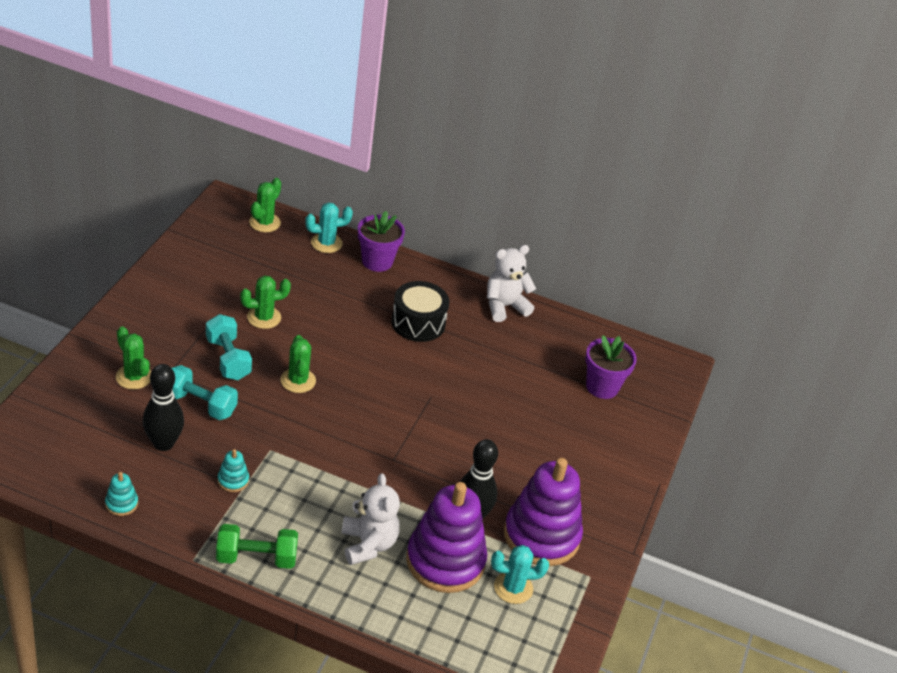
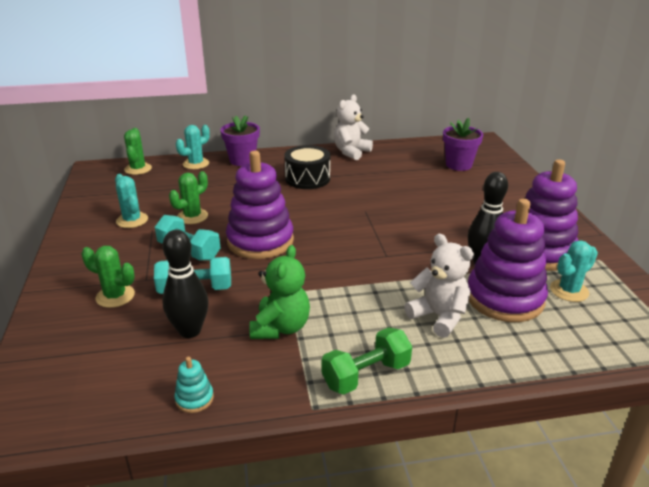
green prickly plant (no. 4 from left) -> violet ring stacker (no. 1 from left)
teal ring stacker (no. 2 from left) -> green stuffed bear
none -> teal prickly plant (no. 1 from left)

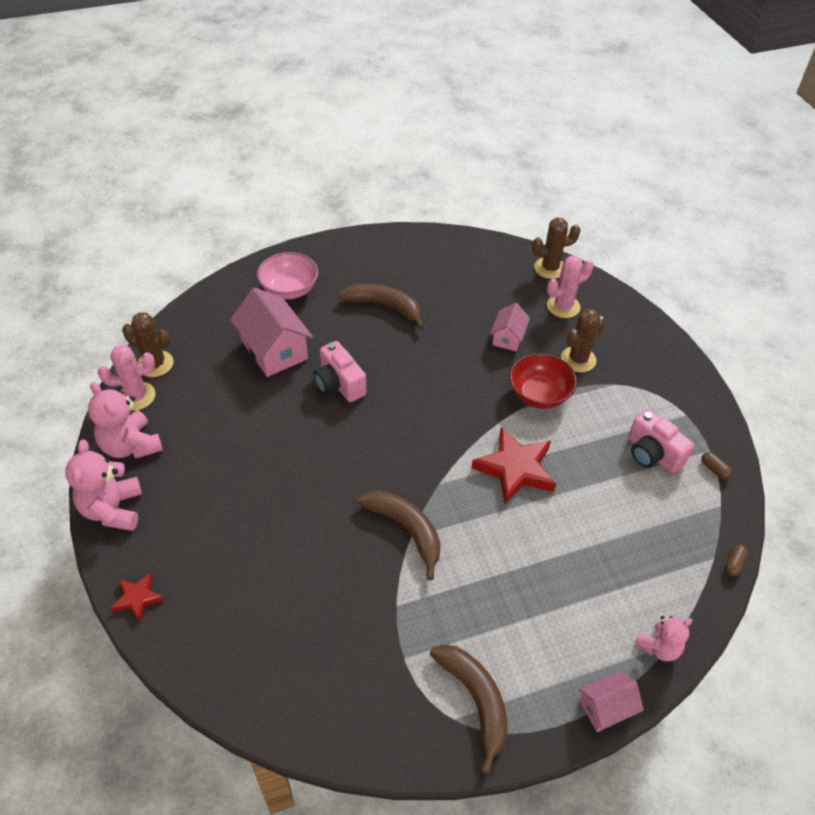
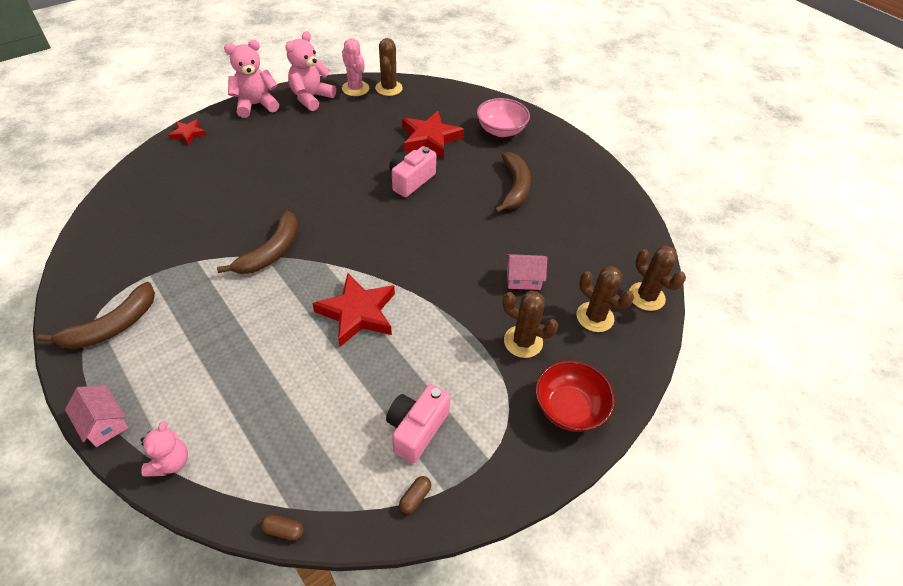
rose-pink prickly plant (no. 2 from left) -> russet prickly plant (no. 3 from left)
rose-pink toy house (no. 1 from left) -> red five-pointed star (no. 3 from left)
red deep dish, shifted
rose-pink stuffed bear (no. 3 from left in the first image) -> rose-pink stuffed bear (no. 1 from left), 120 degrees counterclockwise

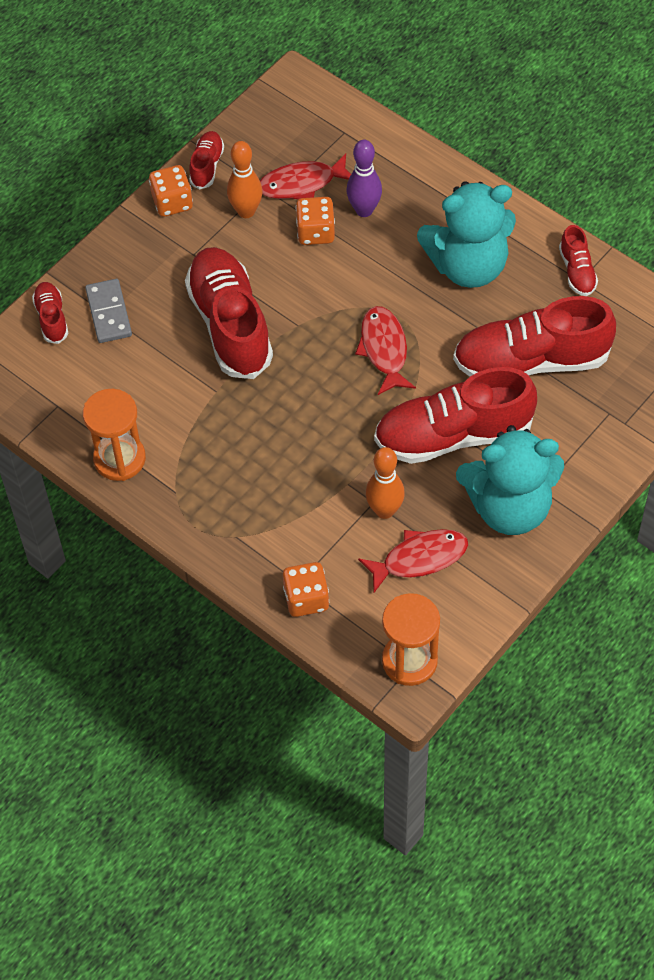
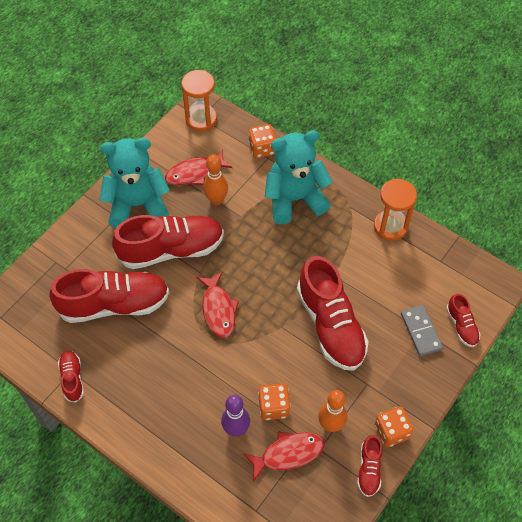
teal stuffed bear (no. 1 from left in the first image) -> teal stuffed bear (no. 2 from left), shifted

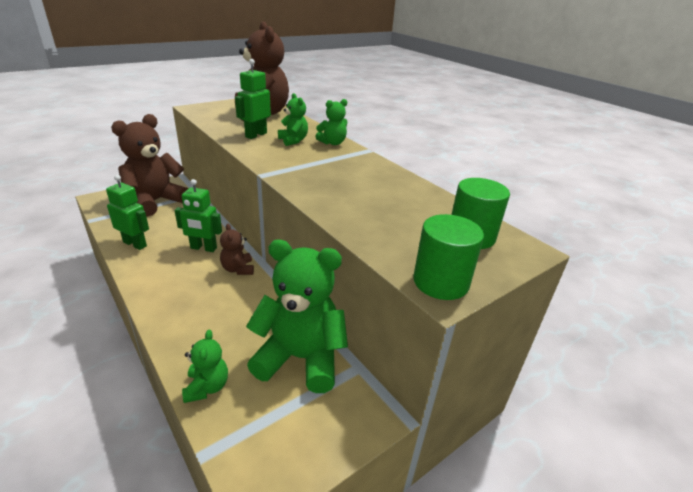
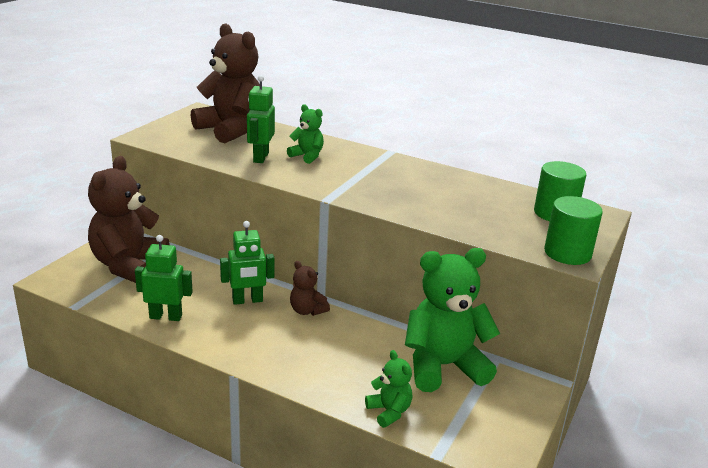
green stuffed bear (no. 4 from left) -> none

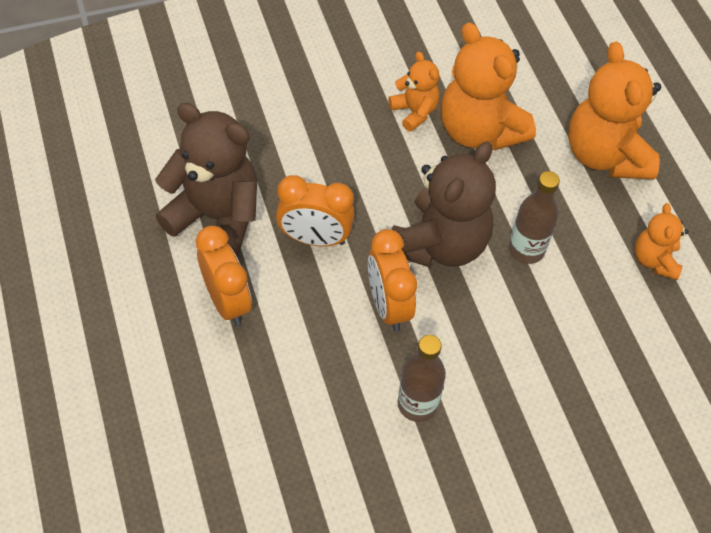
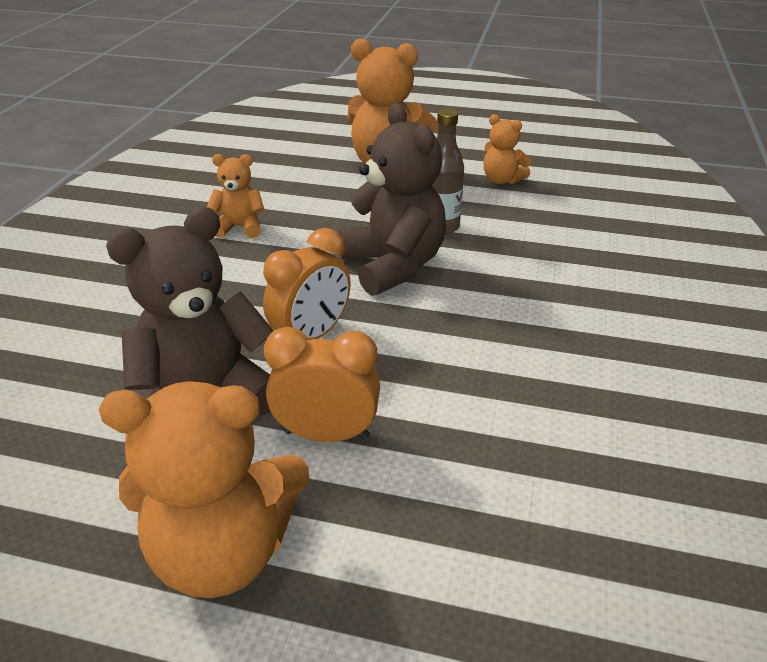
bright orange stuffed bear (no. 2 from left in the first image) -> bright orange stuffed bear (no. 1 from left), shifted
bright orange alarm clock (no. 3 from left) -> none
russet drink bottle (no. 1 from left) -> none

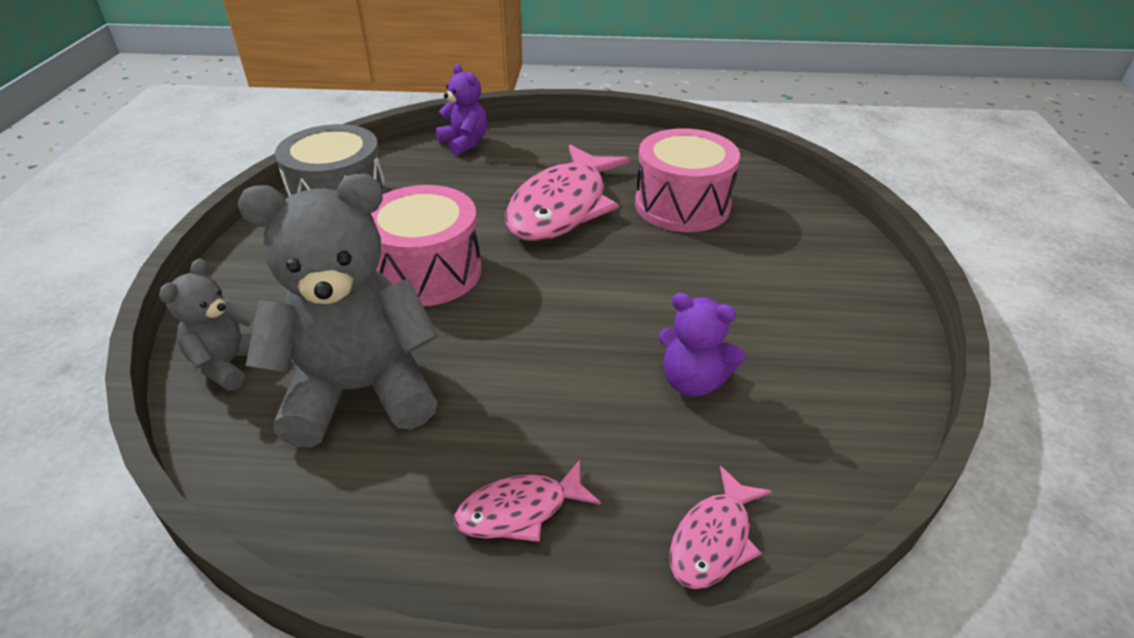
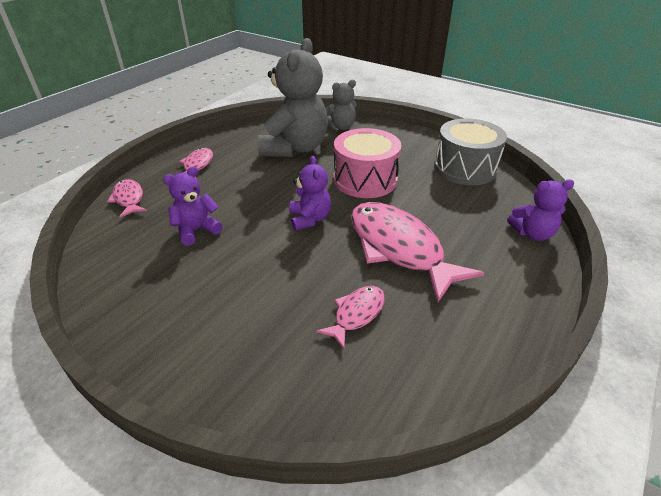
rose-pink toy drum (no. 2 from left) -> rose-pink fish (no. 3 from left)
ash-grey stuffed bear (no. 1 from left in the first image) -> ash-grey stuffed bear (no. 2 from left), 105 degrees clockwise
none -> violet stuffed bear (no. 2 from left)

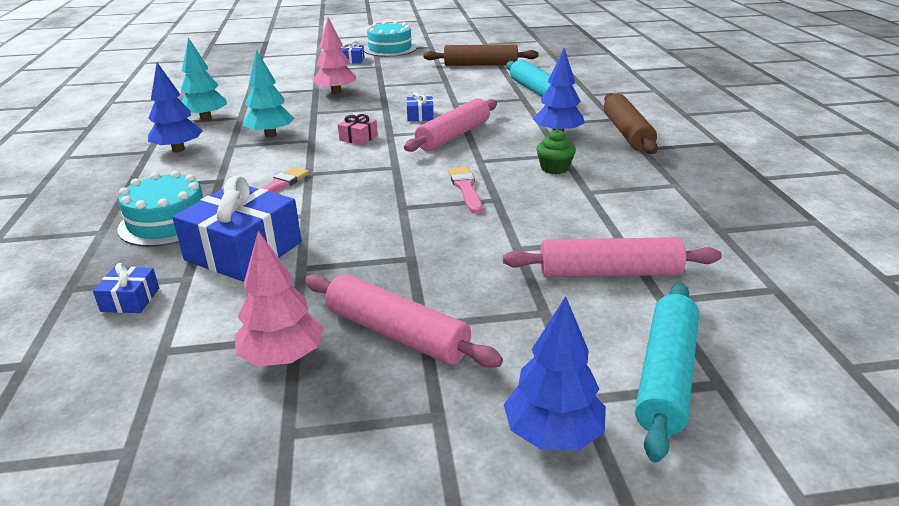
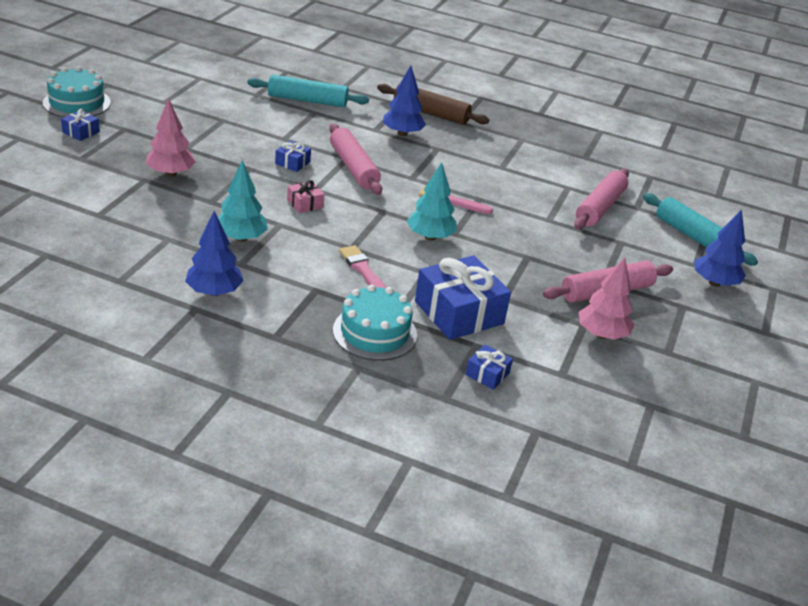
teal fir tree (no. 1 from left in the first image) -> teal fir tree (no. 2 from left), shifted
russet pastry roller (no. 1 from left) -> none
green cupcake -> none

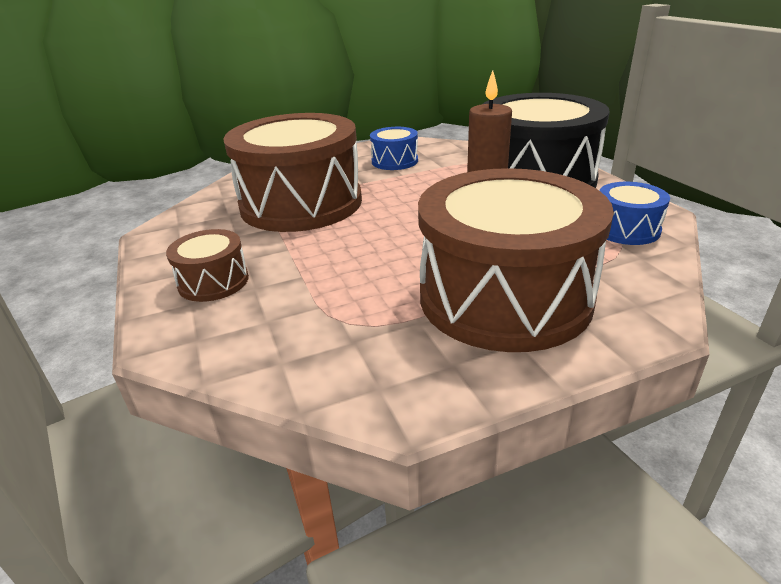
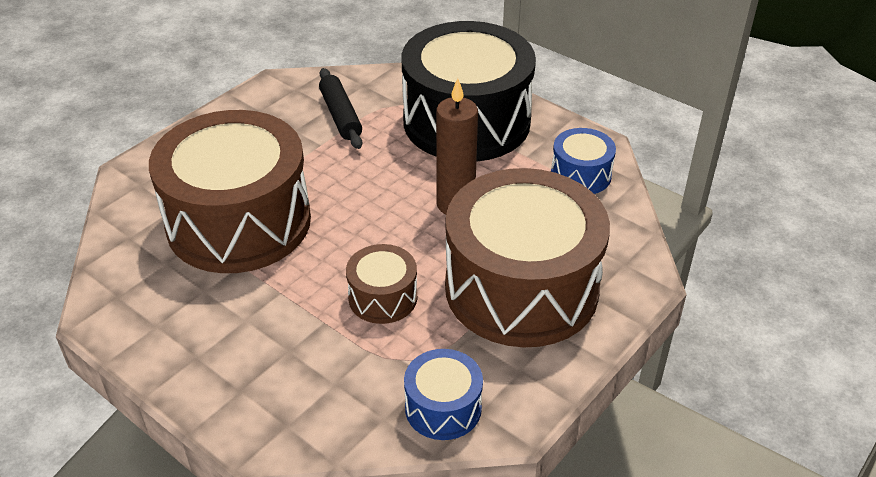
blue toy drum (no. 1 from left), shifted
russet toy drum (no. 1 from left in the first image) -> russet toy drum (no. 2 from left), shifted
none -> black pastry roller

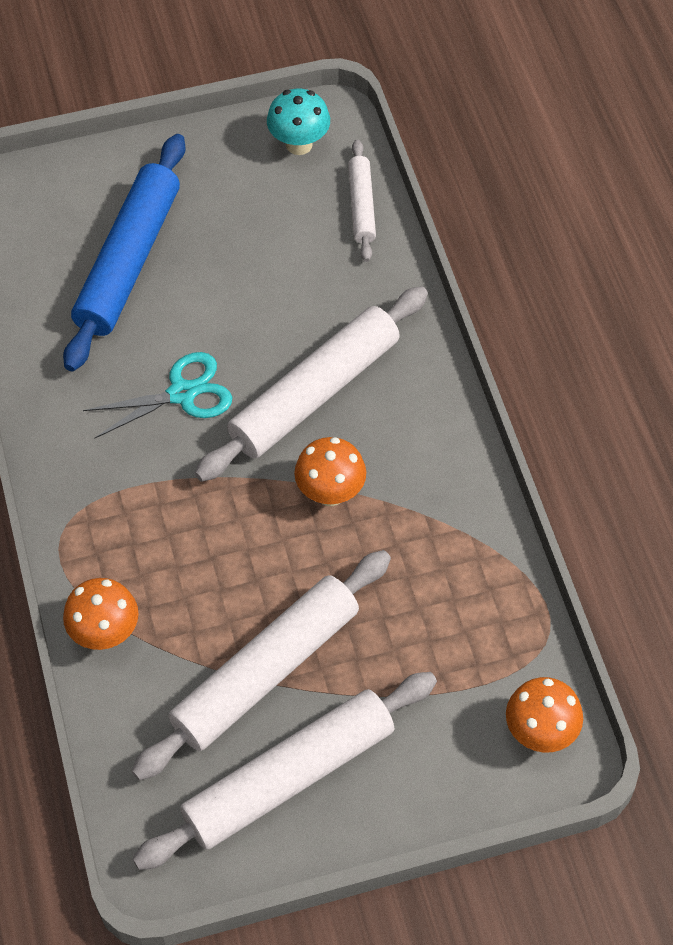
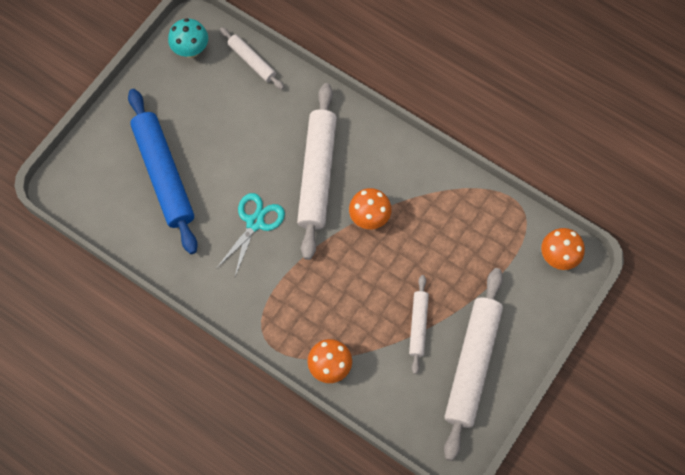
white pastry roller (no. 1 from left in the first image) -> white pastry roller (no. 3 from left), x0.51

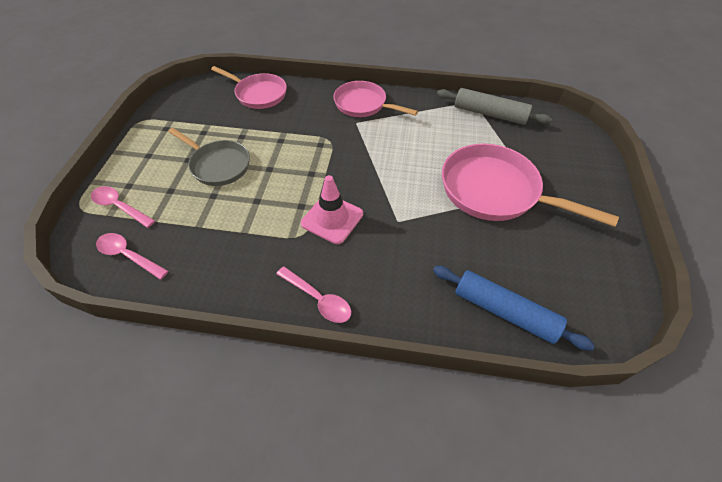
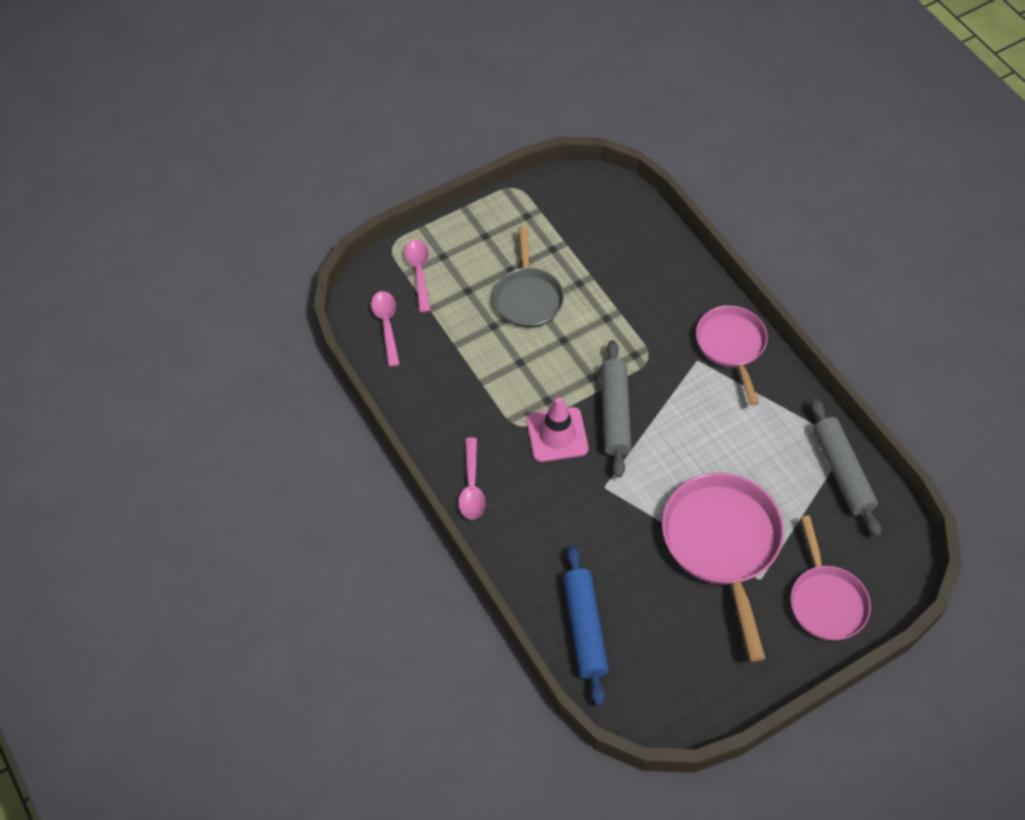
rose-pink pan (no. 1 from left in the first image) -> rose-pink pan (no. 3 from left), shifted
none -> ash-grey pastry roller (no. 1 from left)

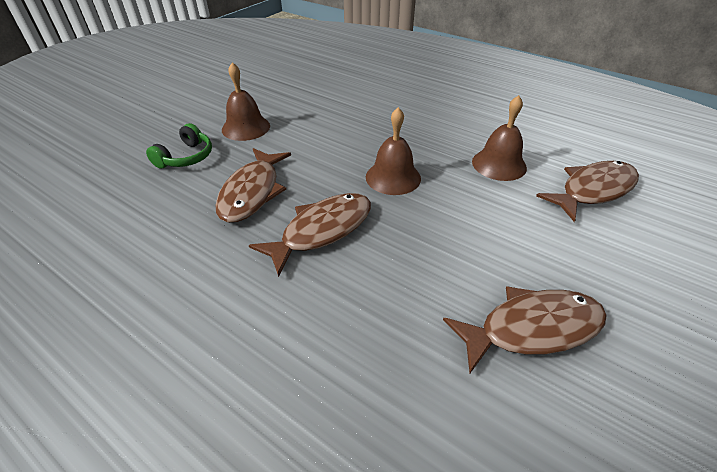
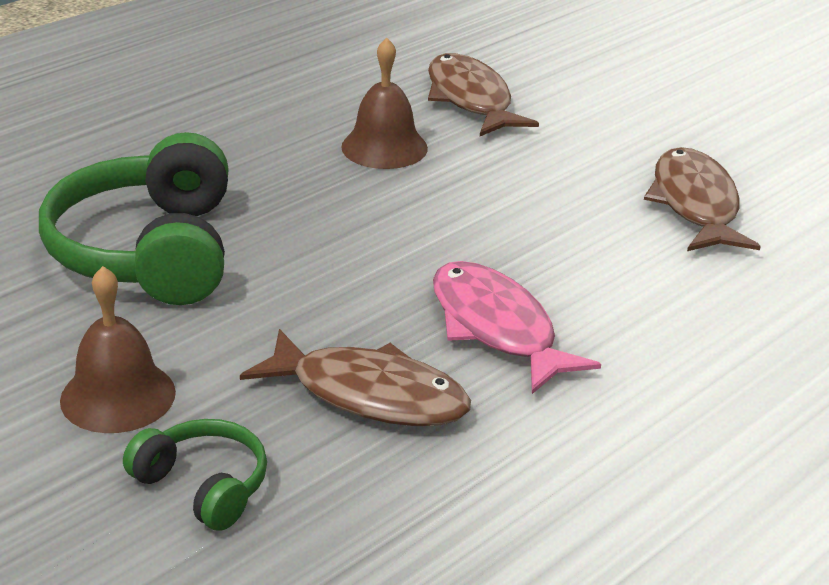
russet bell (no. 2 from left) -> none
russet fish (no. 2 from left) -> rose-pink fish
none -> green over-ear headphones (no. 1 from left)

